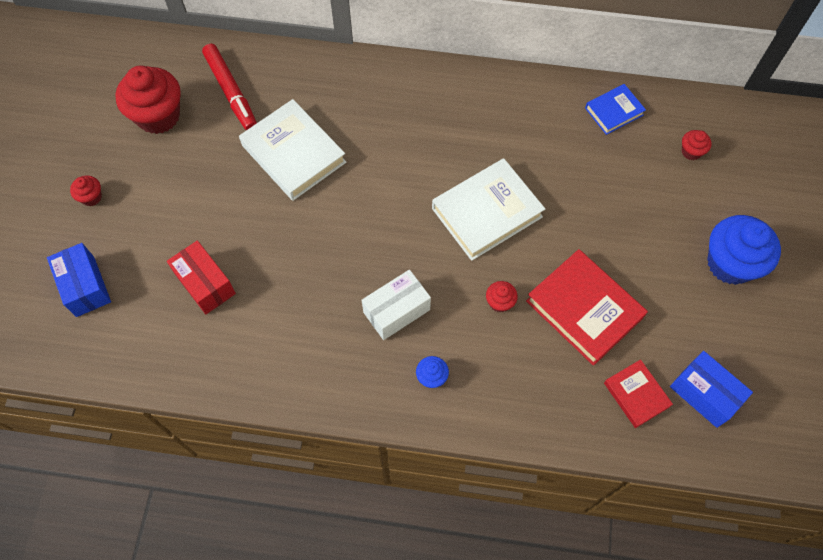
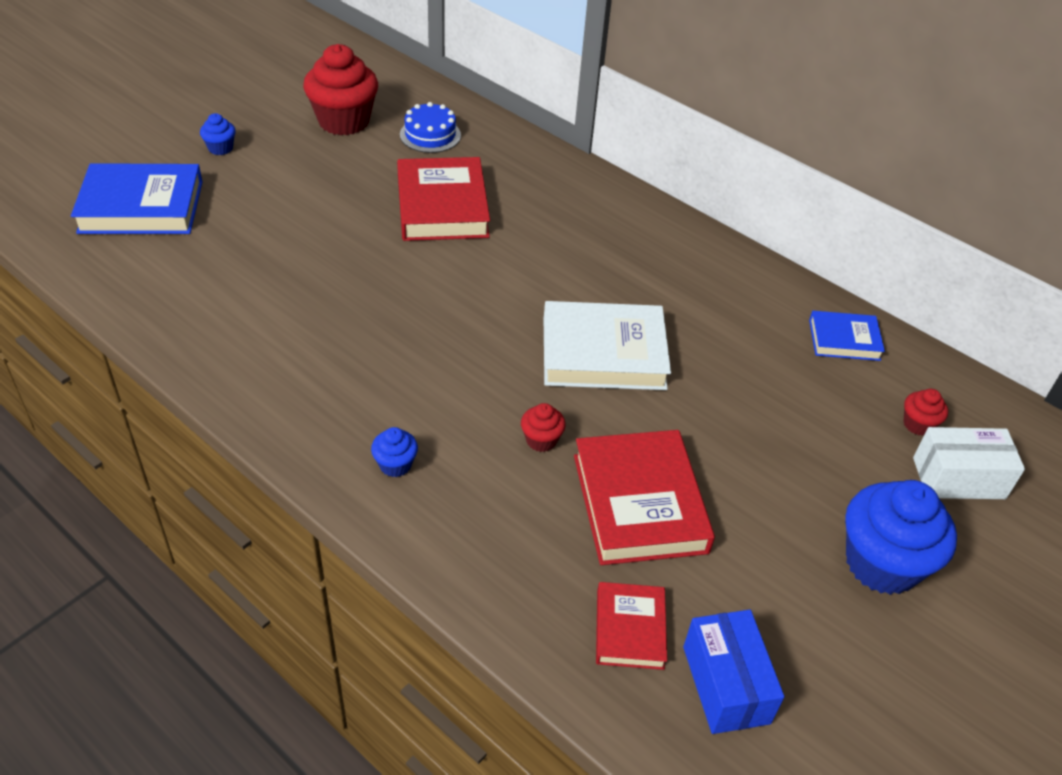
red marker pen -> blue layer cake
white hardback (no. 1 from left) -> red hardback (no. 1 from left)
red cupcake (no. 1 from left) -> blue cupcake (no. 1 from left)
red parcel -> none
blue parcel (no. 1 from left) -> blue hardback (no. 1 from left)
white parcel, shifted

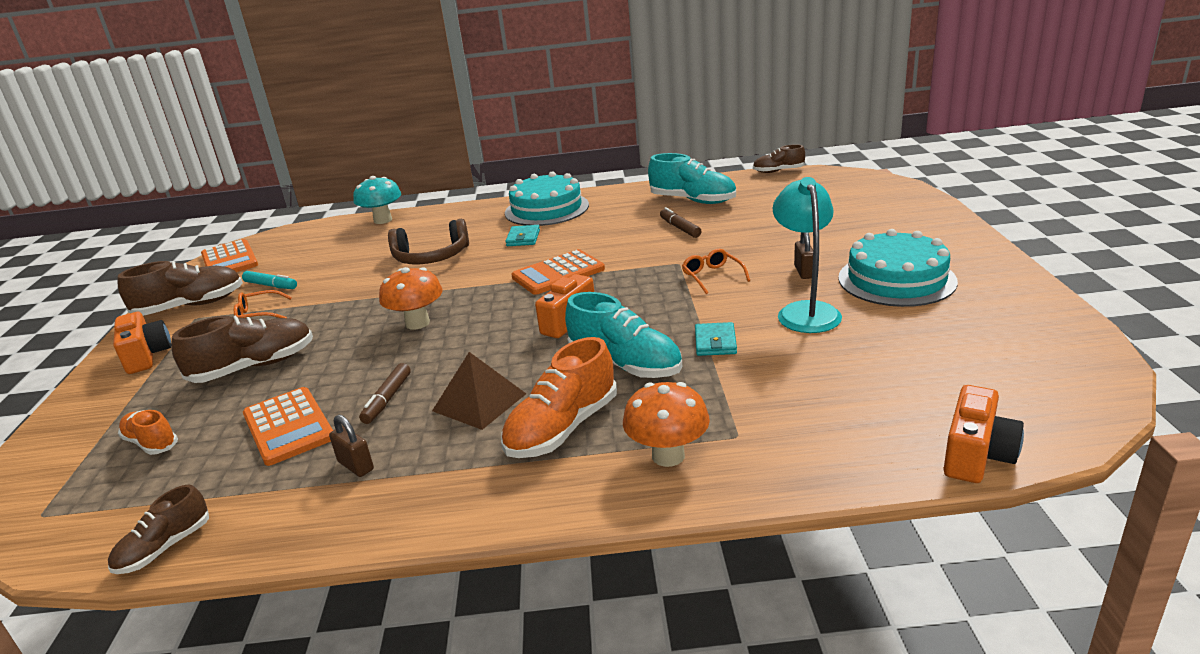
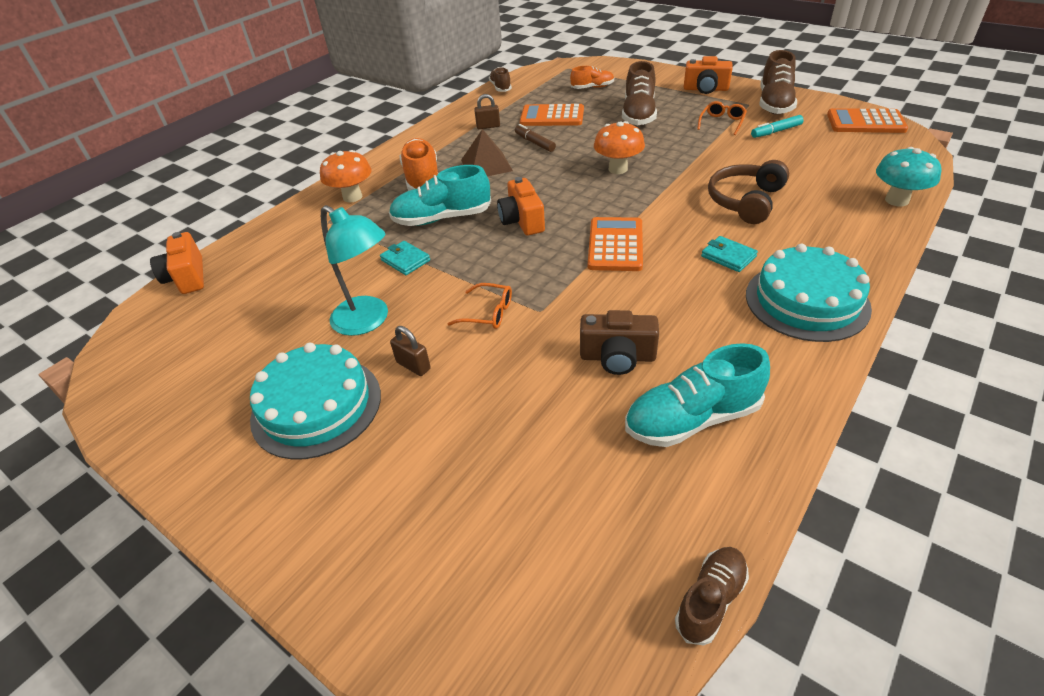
russet marker pen (no. 2 from left) -> russet camera

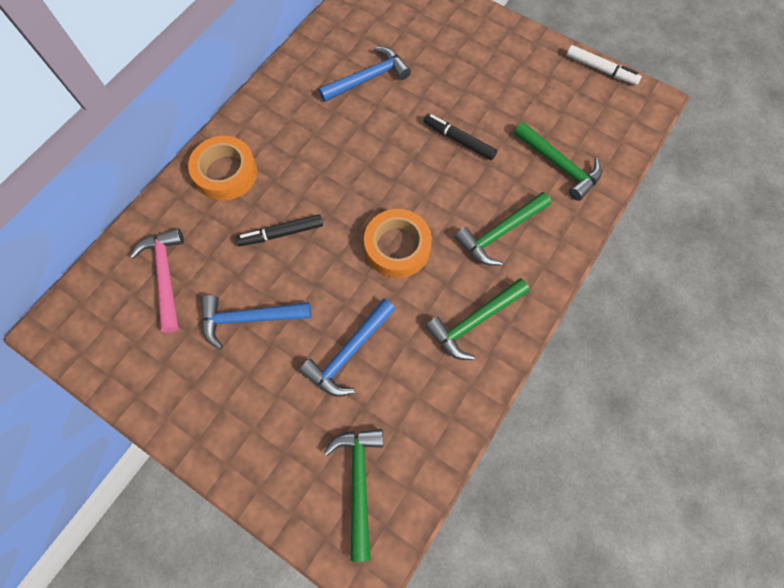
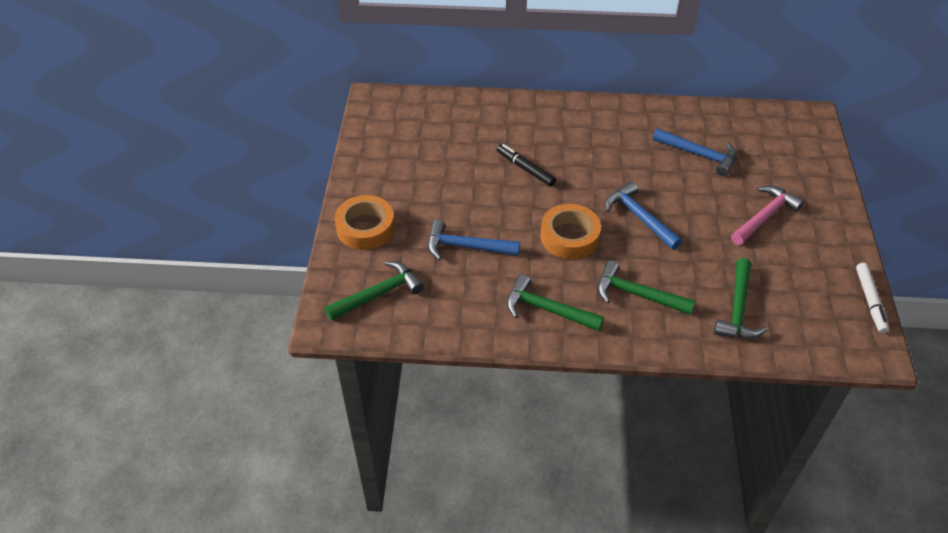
black marker pen (no. 2 from left) -> none
bright orange roll of tape (no. 1 from left), shifted
rose-pink hammer, shifted
blue hammer (no. 1 from left in the first image) -> blue hammer (no. 2 from left), shifted

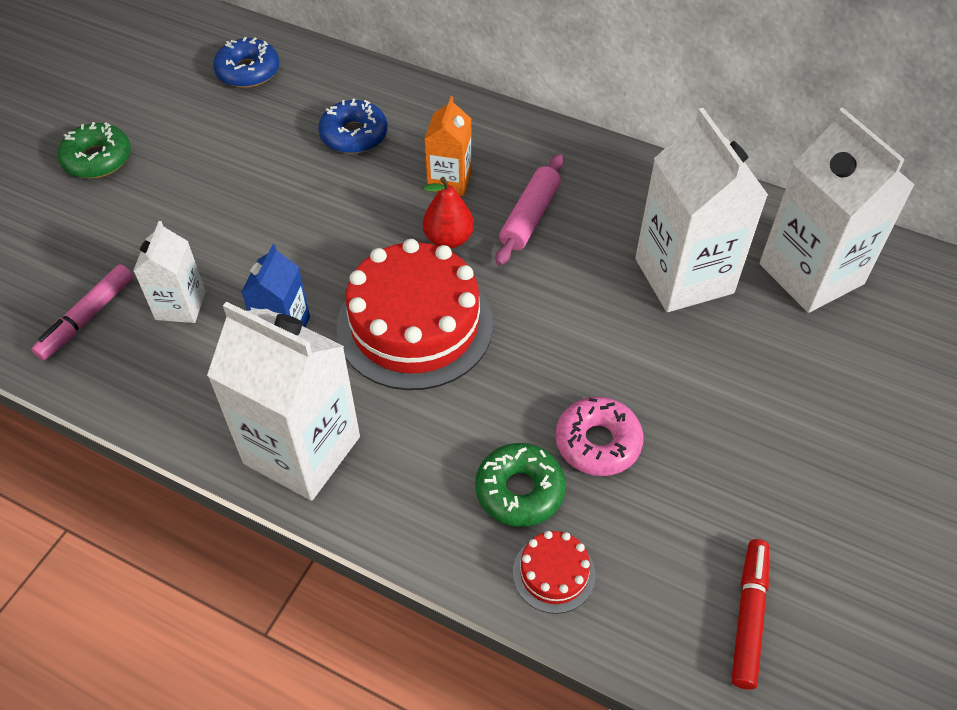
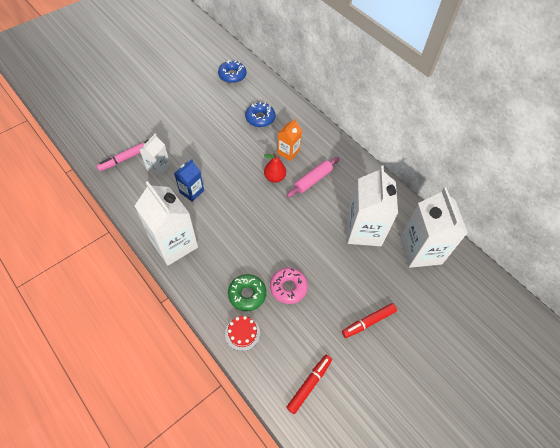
green doughnut (no. 1 from left) -> none
red layer cake (no. 1 from left) -> none
none -> red marker pen (no. 2 from left)

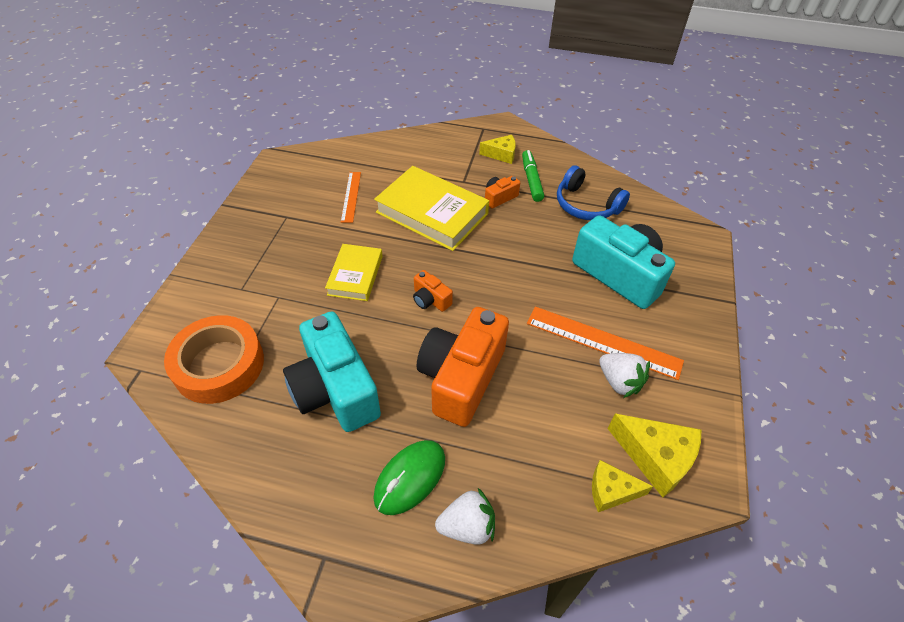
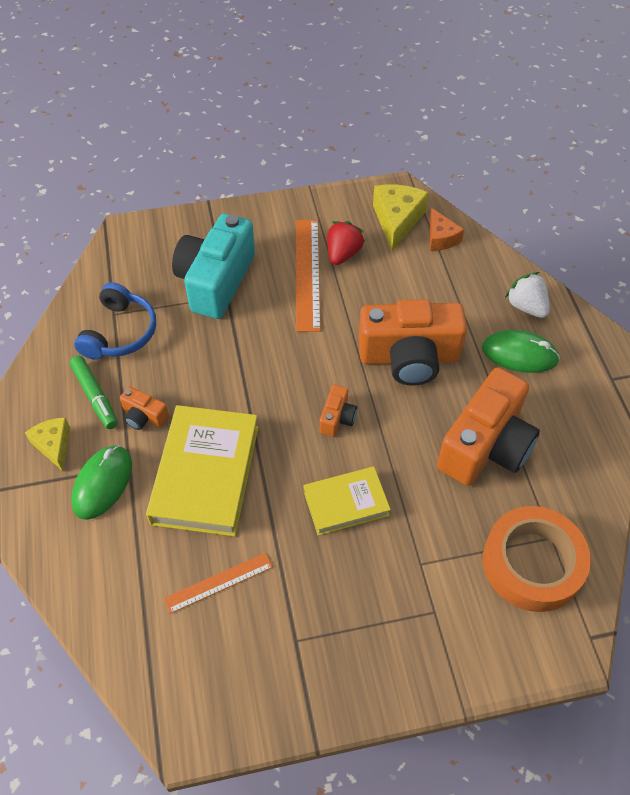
green marker pen, 90 degrees counterclockwise
teal camera (no. 1 from left) -> bright orange camera (no. 4 from left)
white berry (no. 2 from left) -> red berry
yellow piece of cheese (no. 2 from left) -> bright orange piece of cheese
none -> green mouse (no. 1 from left)

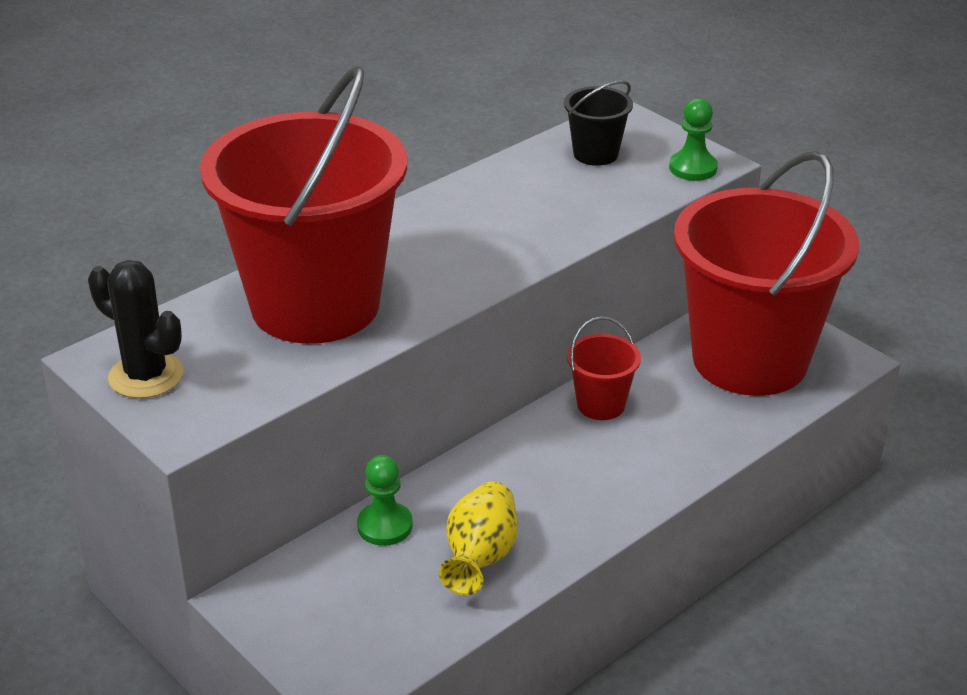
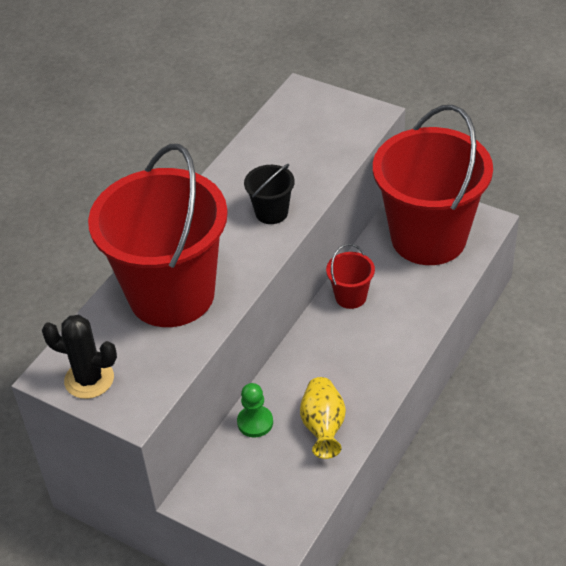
black sand bucket, shifted
green chess pawn (no. 2 from left) -> none

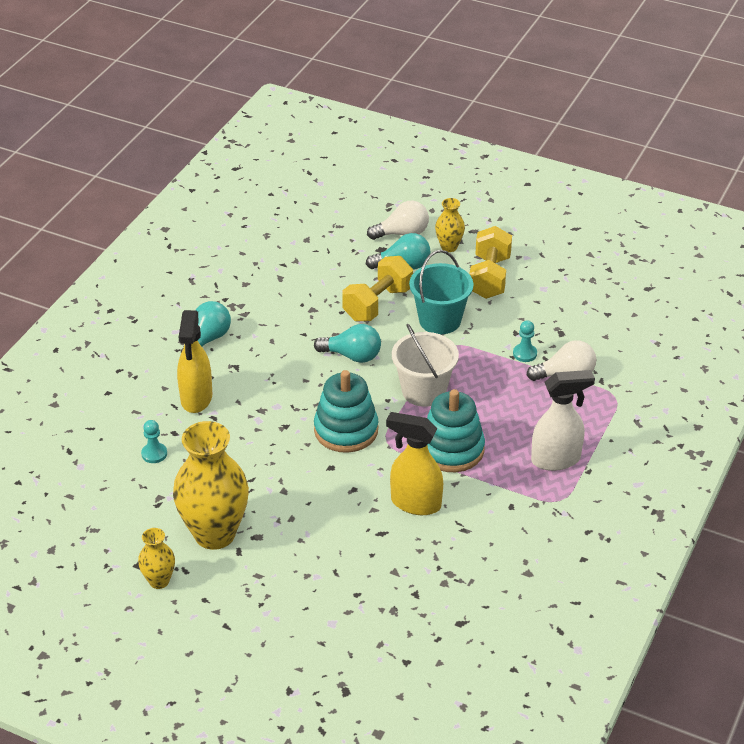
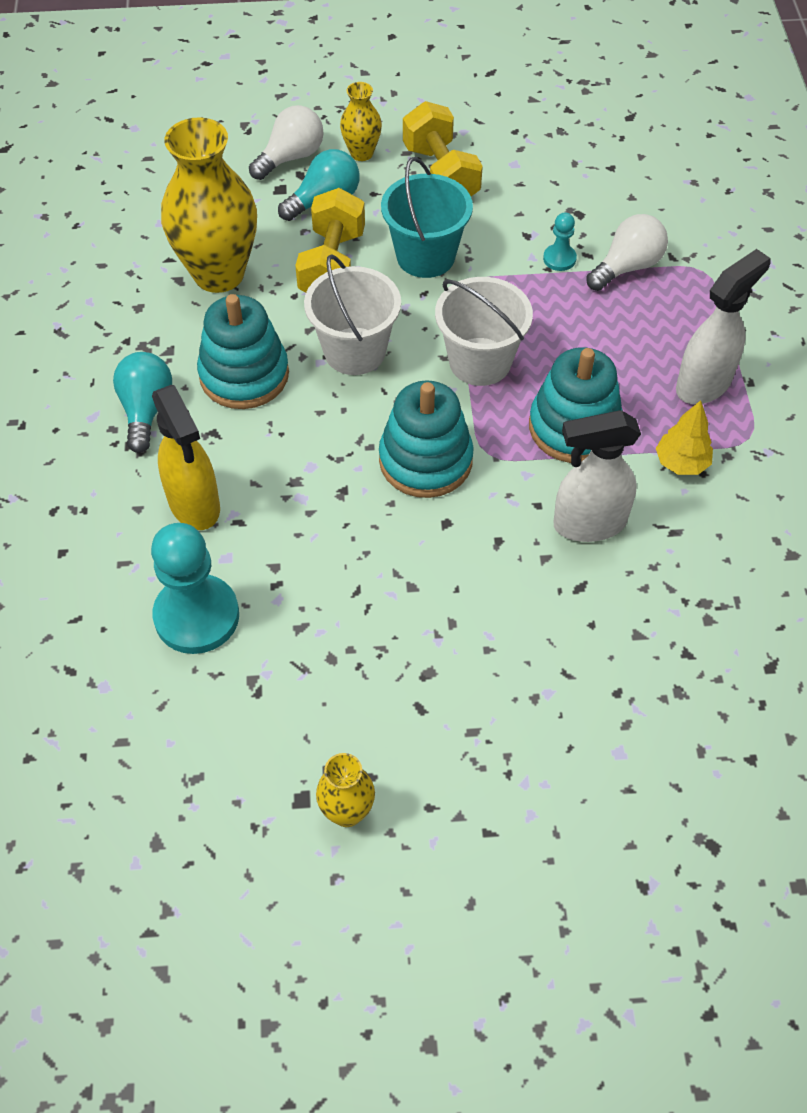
teal lightbulb (no. 2 from left) -> white sand bucket (no. 1 from left)
yellow spray bottle (no. 2 from left) -> white spray bottle (no. 1 from left)
teal chess pawn (no. 1 from left), x2.14
yellow flower vase (no. 2 from left in the first image) -> yellow flower vase (no. 1 from left), shifted
none -> teal ring stacker (no. 1 from left)
none -> yellow fir tree

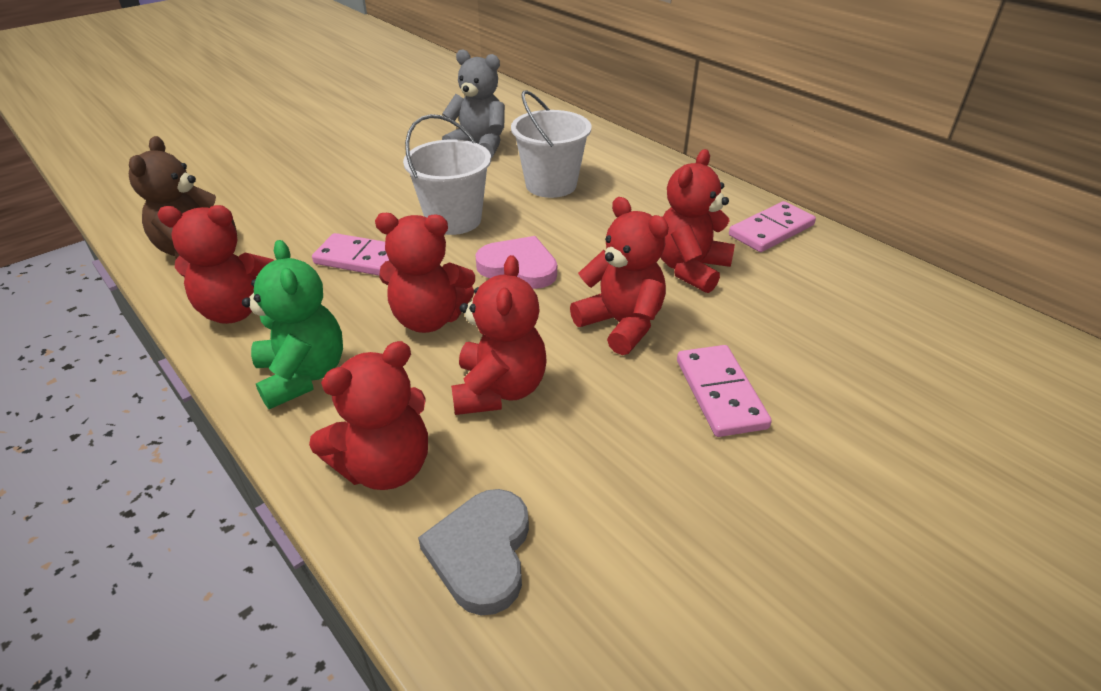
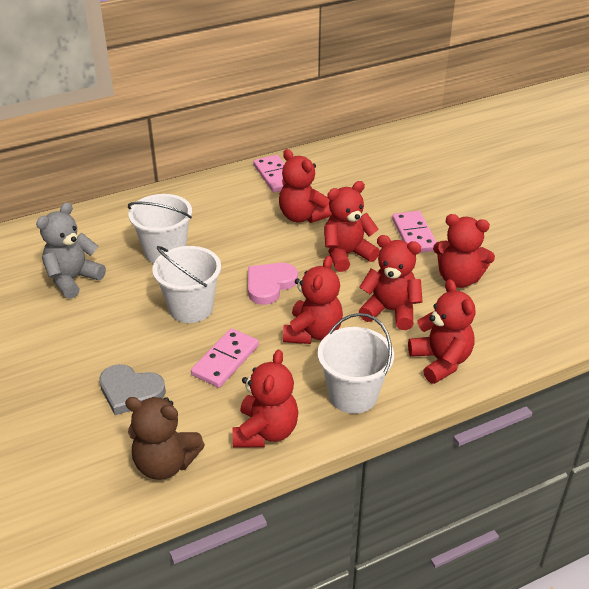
green stuffed bear -> white sand bucket (no. 3 from left)
rose-pink domino piece (no. 2 from left in the first image) -> rose-pink domino piece (no. 3 from left), 75 degrees clockwise
ash-grey heart shape, shifted
none -> red stuffed bear (no. 7 from left)

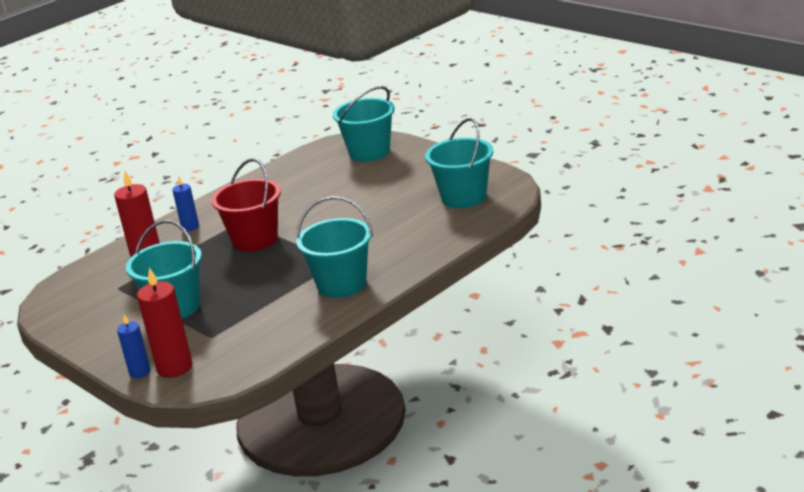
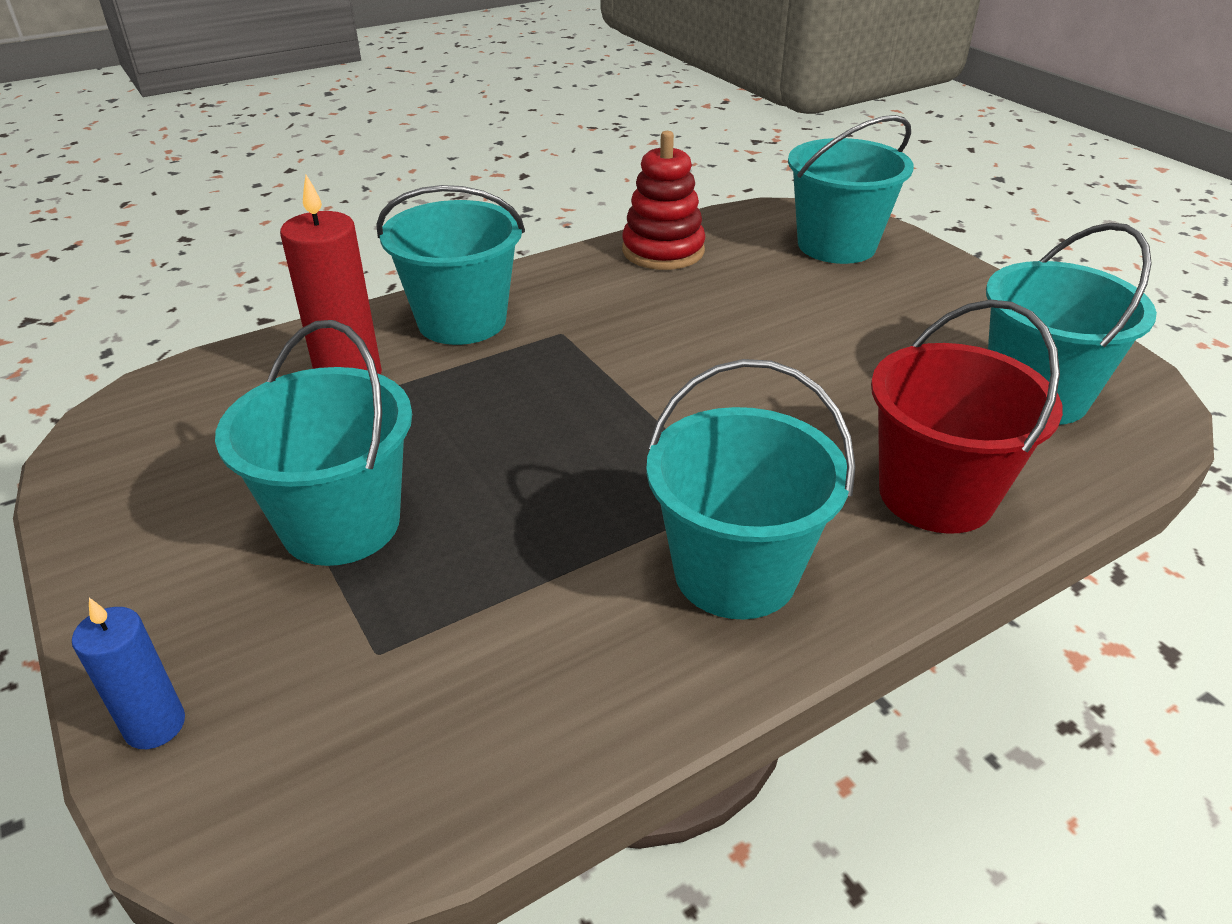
red sand bucket, shifted
blue candle (no. 2 from left) -> teal sand bucket (no. 2 from left)
red candle (no. 2 from left) -> none
none -> red ring stacker

